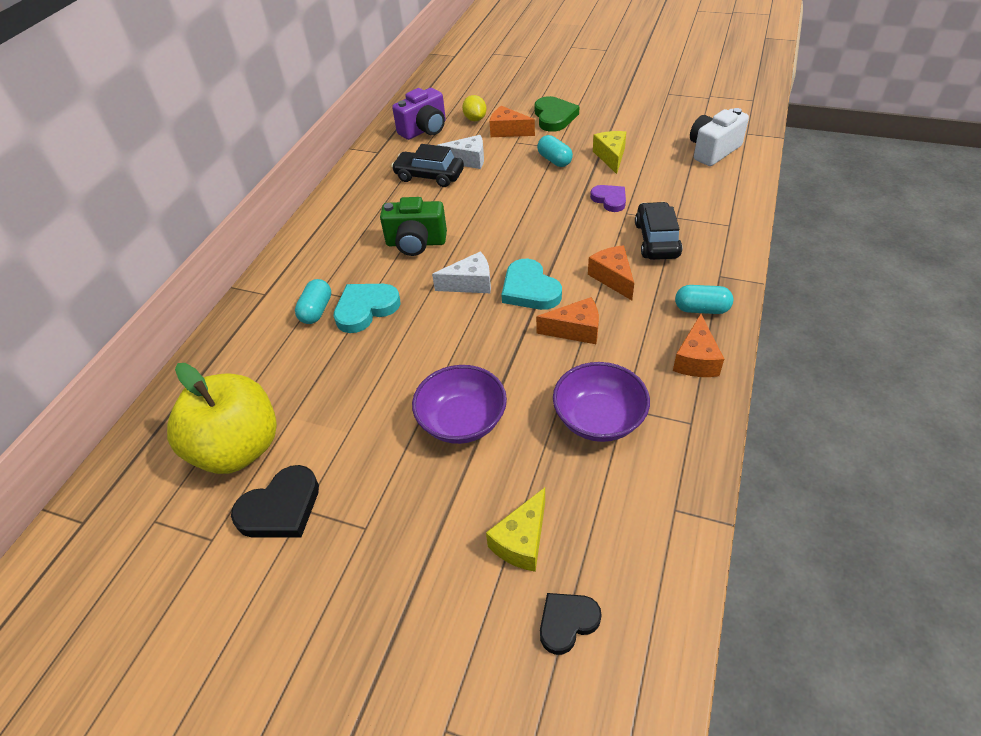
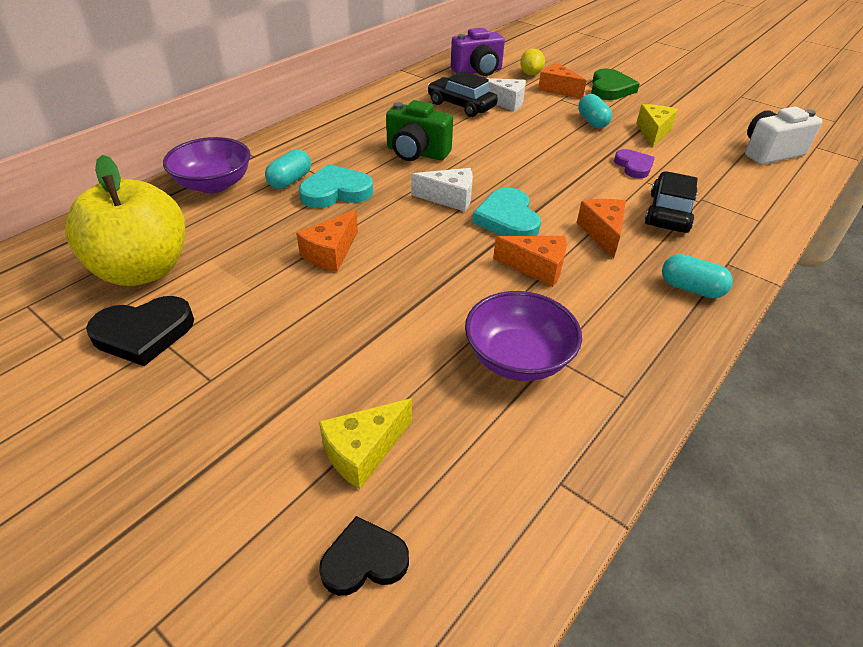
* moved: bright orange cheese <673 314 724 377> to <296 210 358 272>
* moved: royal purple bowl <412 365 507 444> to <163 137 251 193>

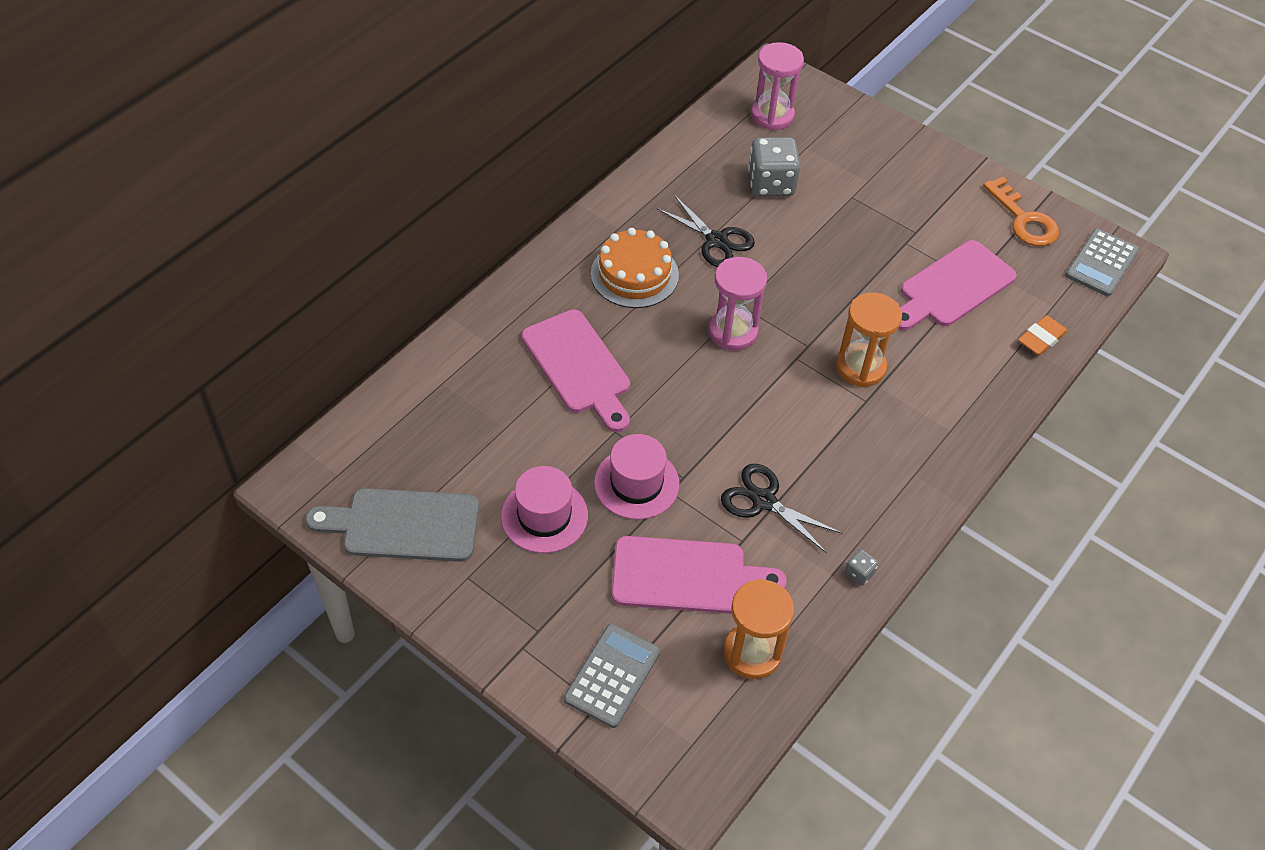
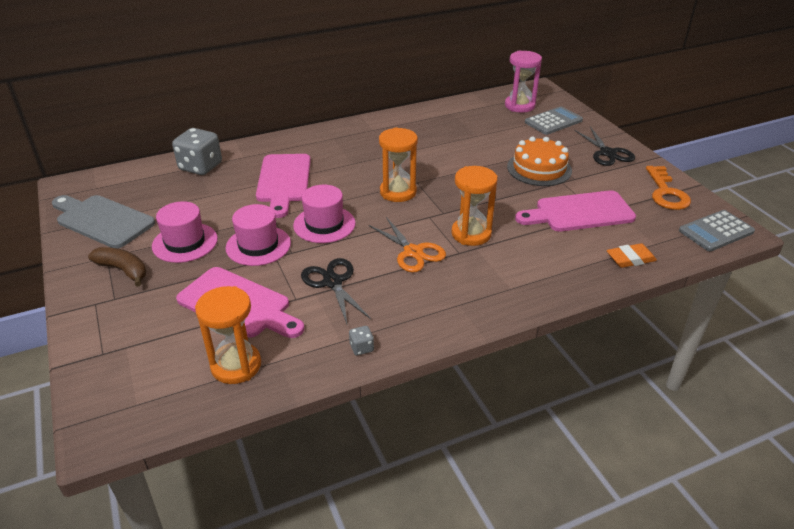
* moved: grey die <748 137 800 197> to <172 128 222 175>
* moved: ebony scissors <657 195 755 267> to <574 127 635 166>
* moved: bright orange cake <591 228 679 308> to <507 136 572 186>
* recoloured: rosy sand timer <708 257 767 351> to bright orange sand timer <379 127 418 202>
* moved: grey calculator <564 624 660 728> to <525 106 583 135>
* added: rosy tall hat <293 185 355 243>
* added: bright orange scissors <369 217 446 272>
* added: russet banana fruit <88 247 146 287>

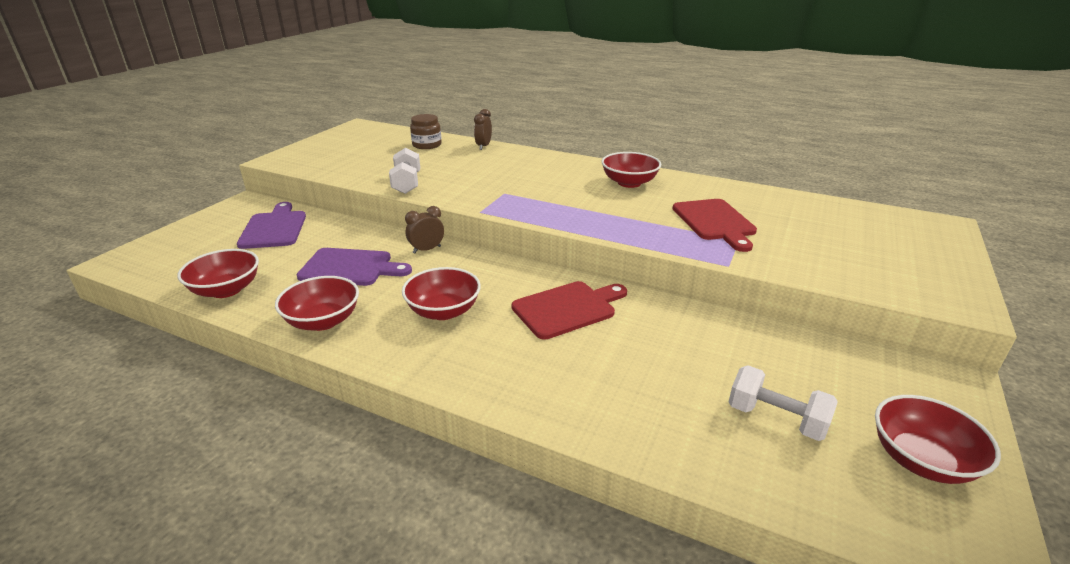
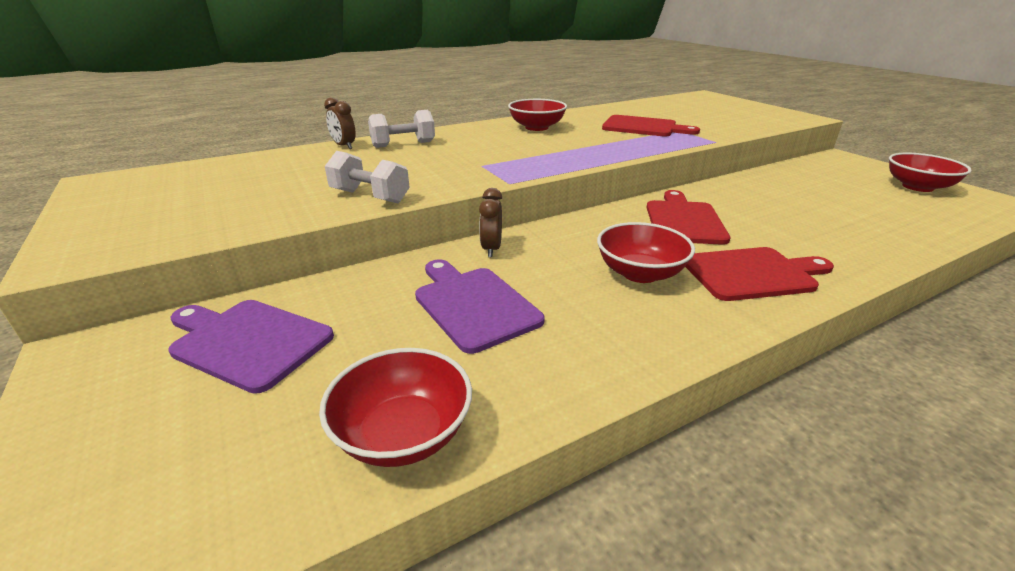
* removed: russet jam jar <410 114 442 149>
* turned: royal purple cutting board <297 248 412 286> = <415 259 545 354> 75 degrees counterclockwise
* removed: scarlet bowl <275 276 359 331>
* moved: pure white free weight <729 365 837 441> to <368 110 435 148>
* added: scarlet cutting board <685 247 834 301>

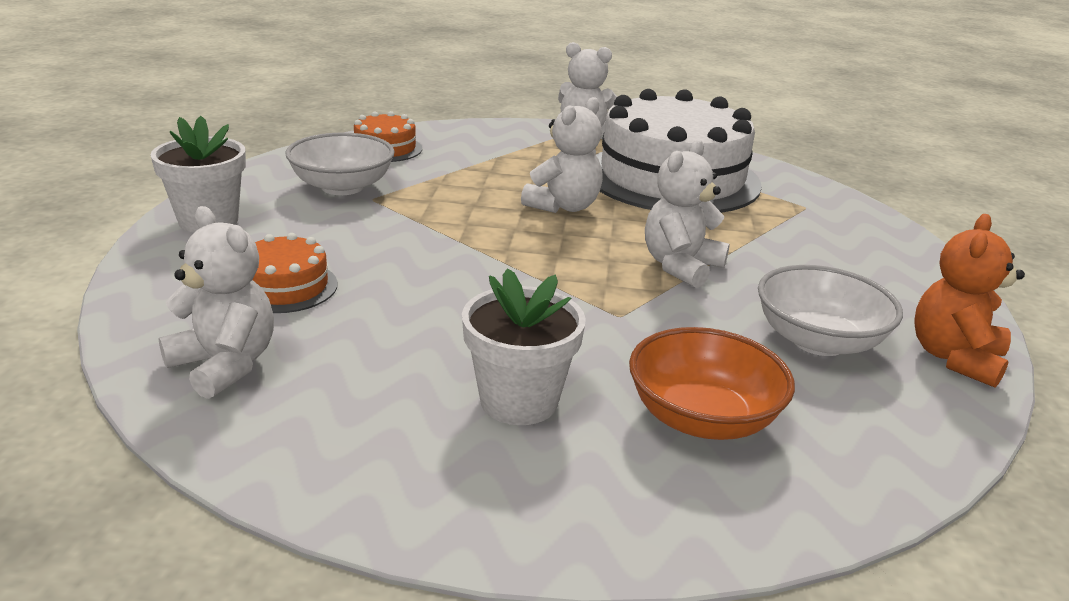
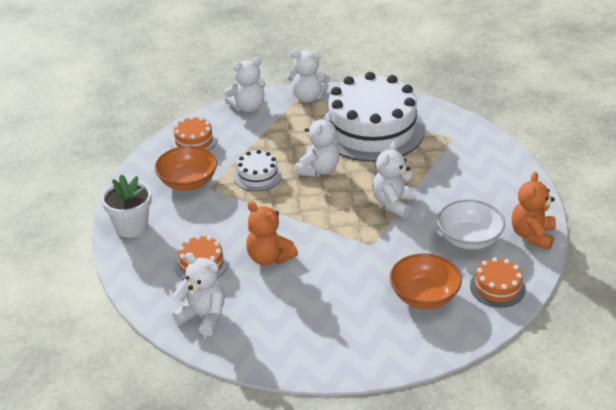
* recoloured: pure white bowl <285 133 394 195> to bright orange bowl <155 146 217 191>
* removed: pure white flower pot <462 268 586 425>
* added: pure white teddy <224 57 265 112>
* added: pure white cake <234 150 282 191>
* added: bright orange teddy <246 201 298 266>
* added: bright orange cake <470 257 526 308>

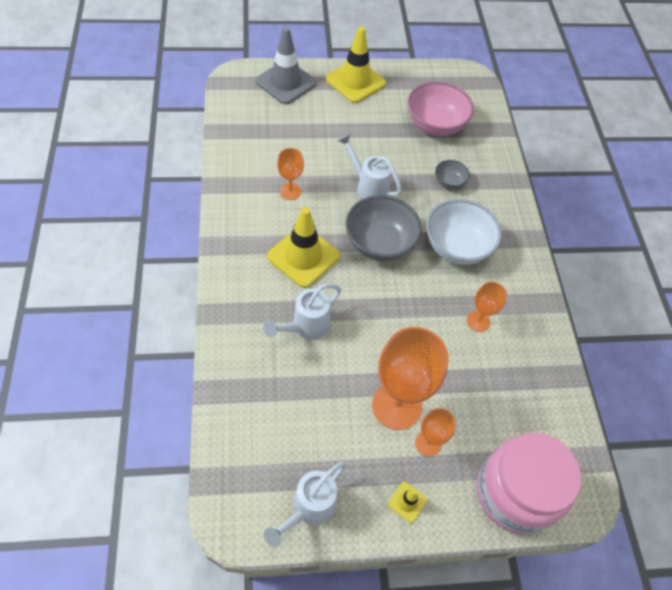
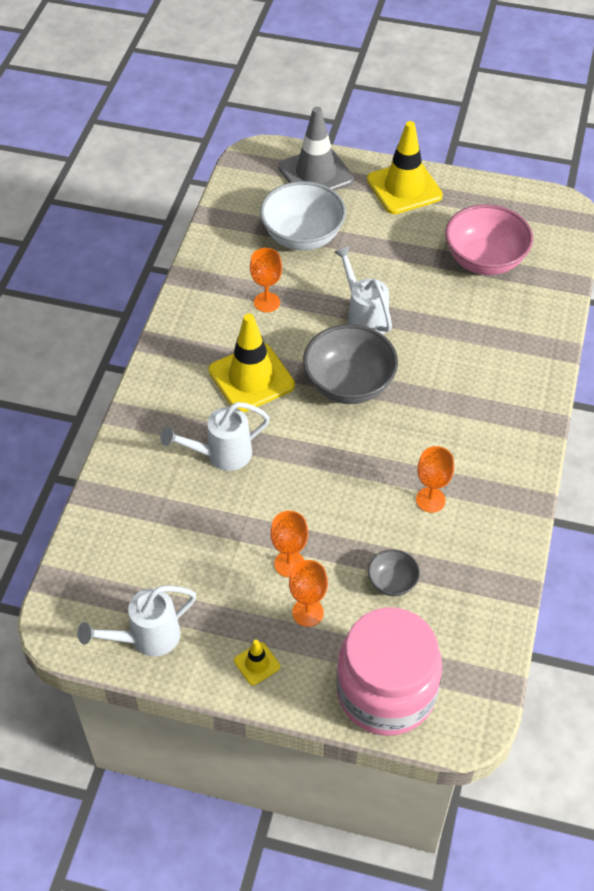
* moved: grey bowl <435 160 470 189> to <368 549 420 596>
* moved: pure white bowl <426 199 502 265> to <260 181 346 250>
* resized: bright orange chalice <372 327 449 430> = <270 511 308 577> x0.51

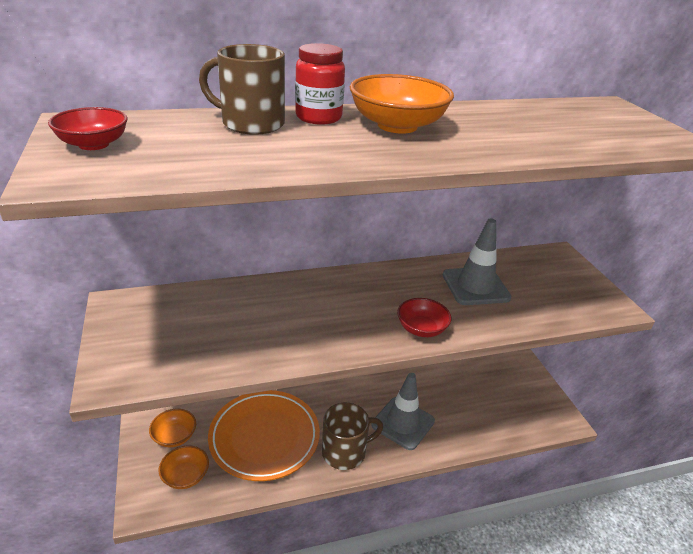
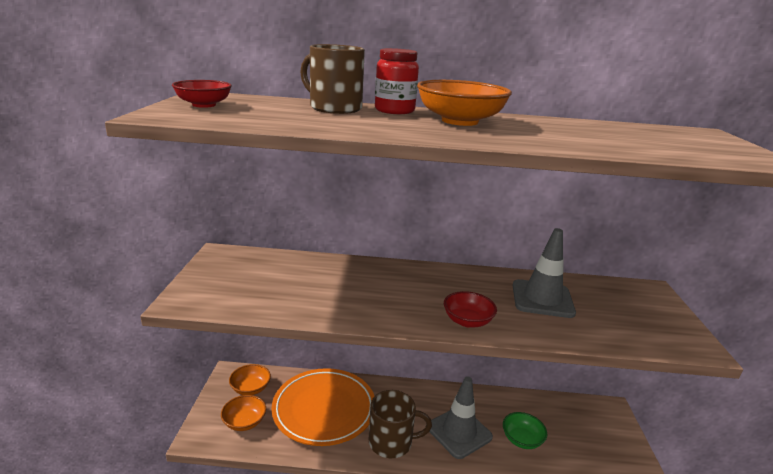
* added: emerald bowl <503 412 547 449>

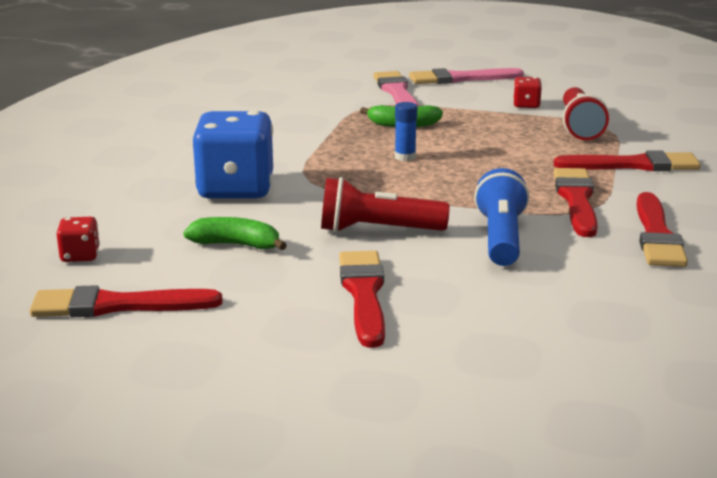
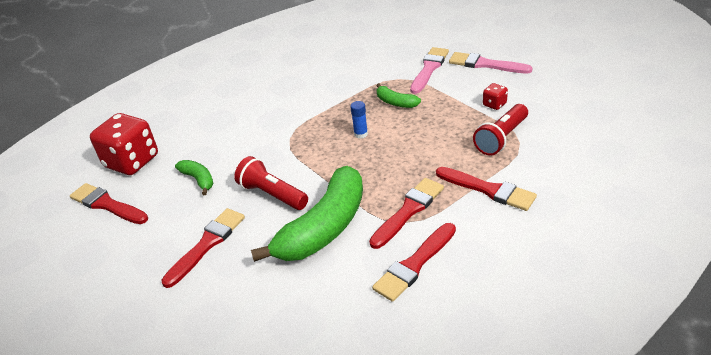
* removed: cobalt die <192 110 273 199>
* replaced: cobalt pocket torch <474 168 529 266> to emerald banana fruit <251 166 363 262>
* resized: scarlet die <57 217 100 262> = <90 113 158 175> x2.27

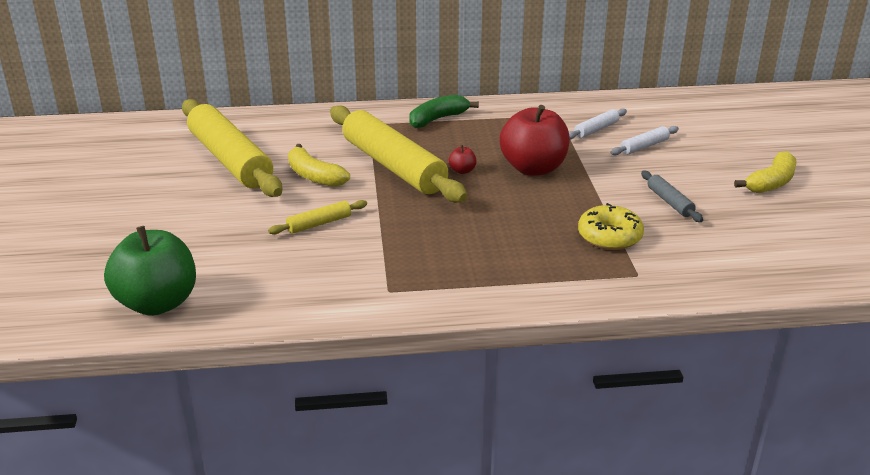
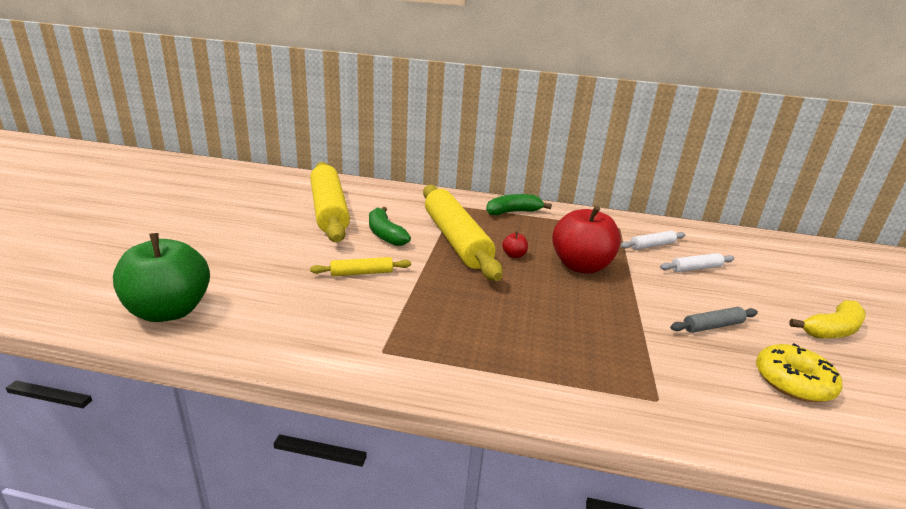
* recoloured: bright yellow banana fruit <288 144 350 187> to emerald banana fruit <369 207 411 246>
* turned: grey dough roller <641 171 703 222> = <670 307 758 333> 75 degrees clockwise
* moved: bright yellow doughnut <578 203 644 250> to <756 343 842 402>

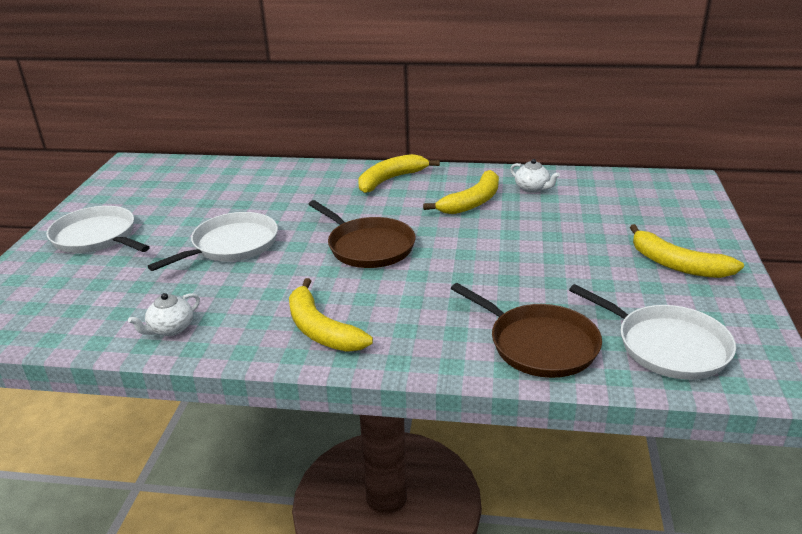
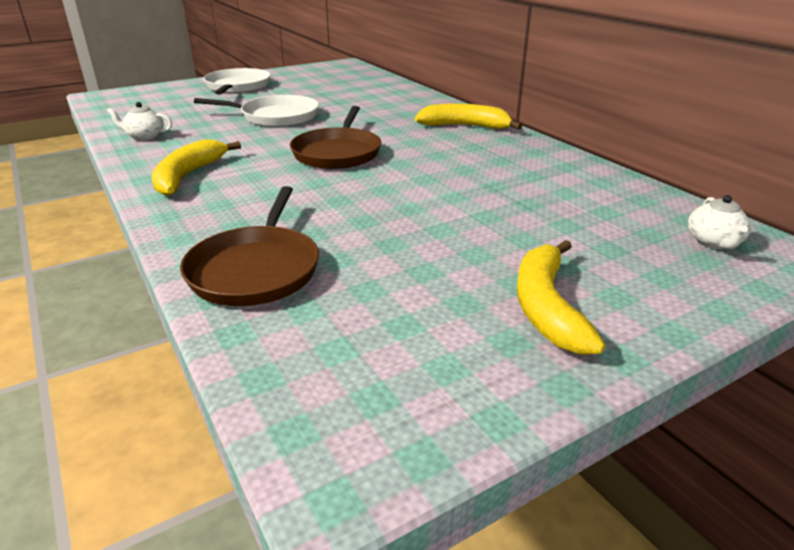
* moved: pure white china teapot <510 159 560 193> to <688 195 751 249>
* removed: bright yellow banana fruit <423 170 499 214>
* removed: pure white skillet <569 284 736 380>

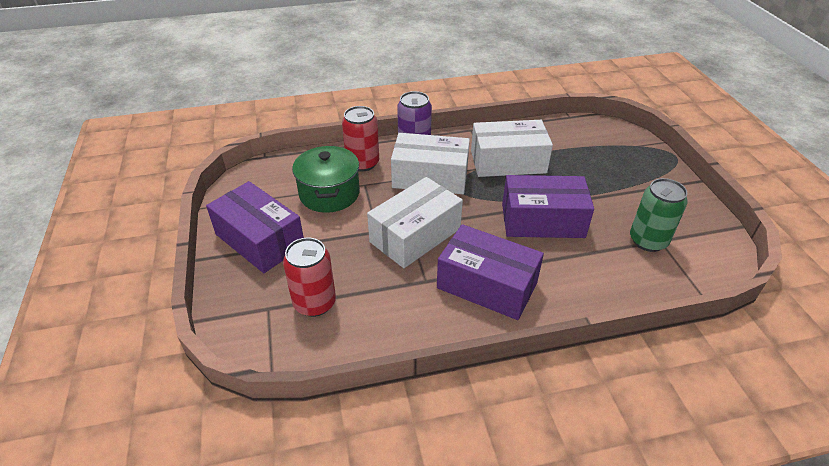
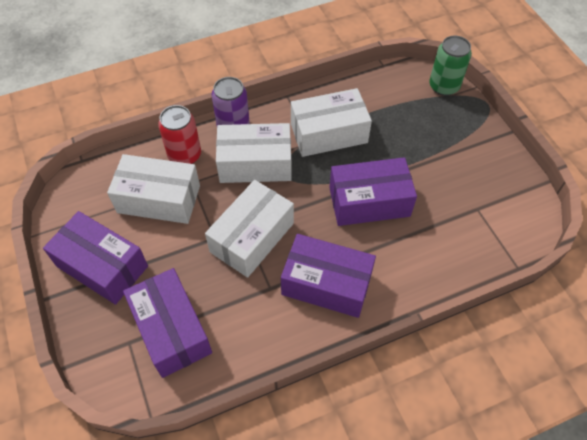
* replaced: emerald cooking pot <292 146 360 213> to pure white package <107 154 200 224>
* moved: emerald soda can <630 178 688 252> to <429 35 472 96>
* replaced: scarlet soda can <283 238 336 317> to royal purple package <123 268 212 378>

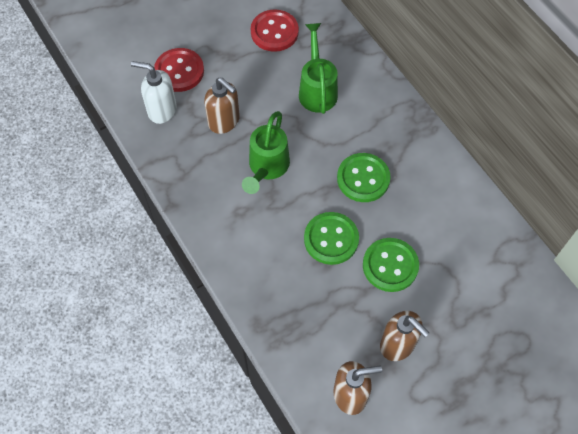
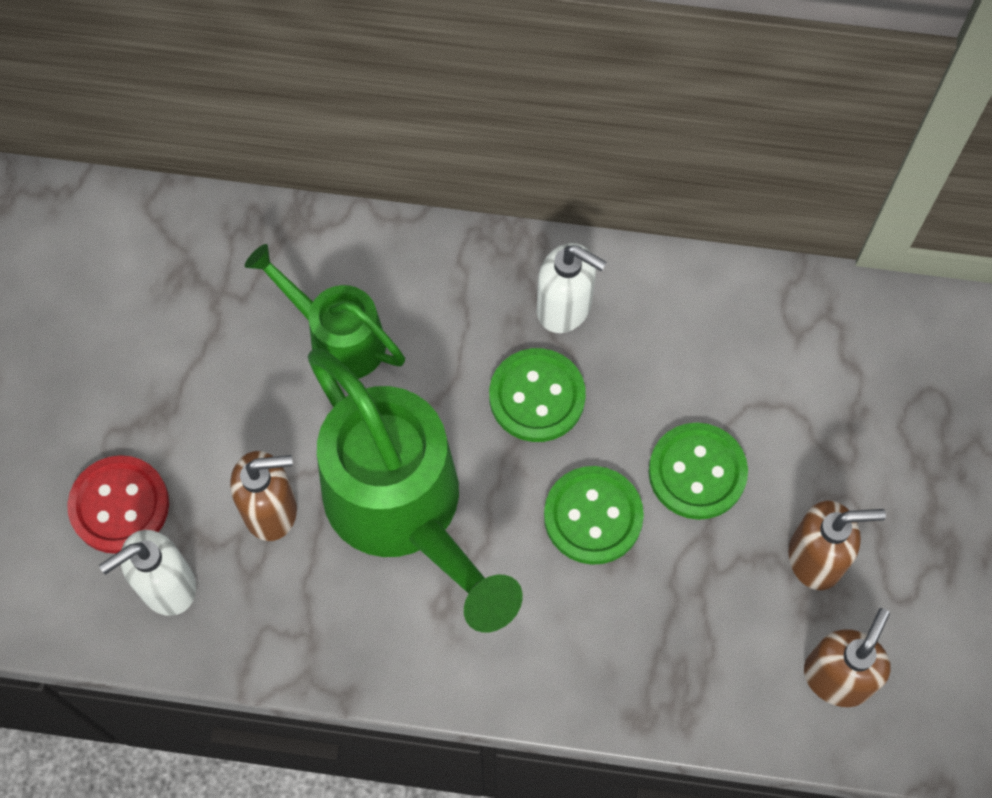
* removed: scarlet sewing button <251 10 299 52>
* resized: emerald watering pot <242 111 290 194> = <308 348 523 632> x1.78
* added: pure white soap pump <537 243 607 333>

